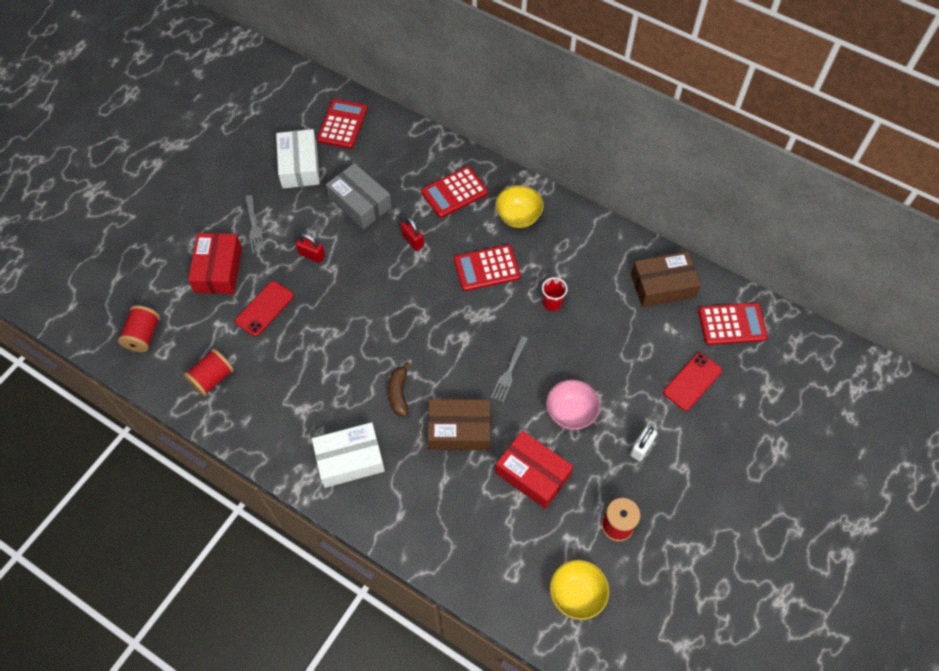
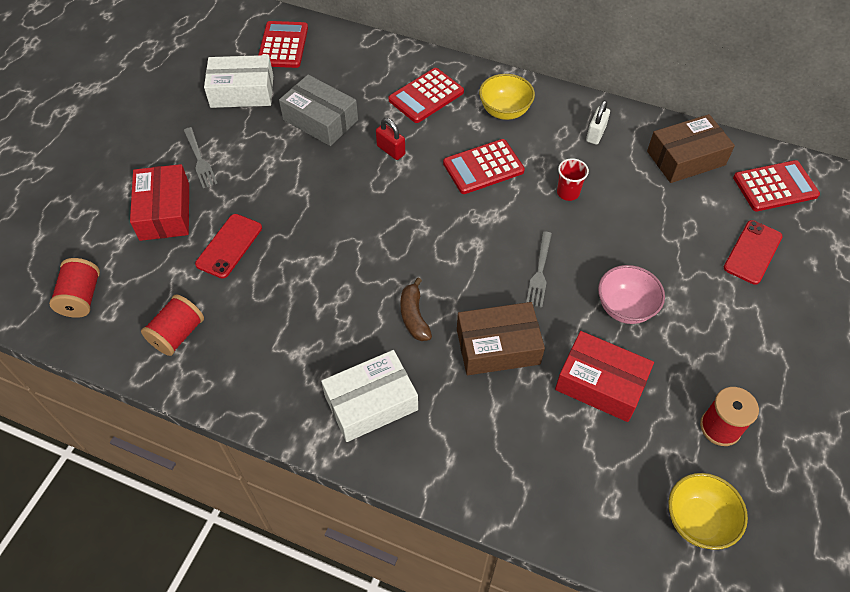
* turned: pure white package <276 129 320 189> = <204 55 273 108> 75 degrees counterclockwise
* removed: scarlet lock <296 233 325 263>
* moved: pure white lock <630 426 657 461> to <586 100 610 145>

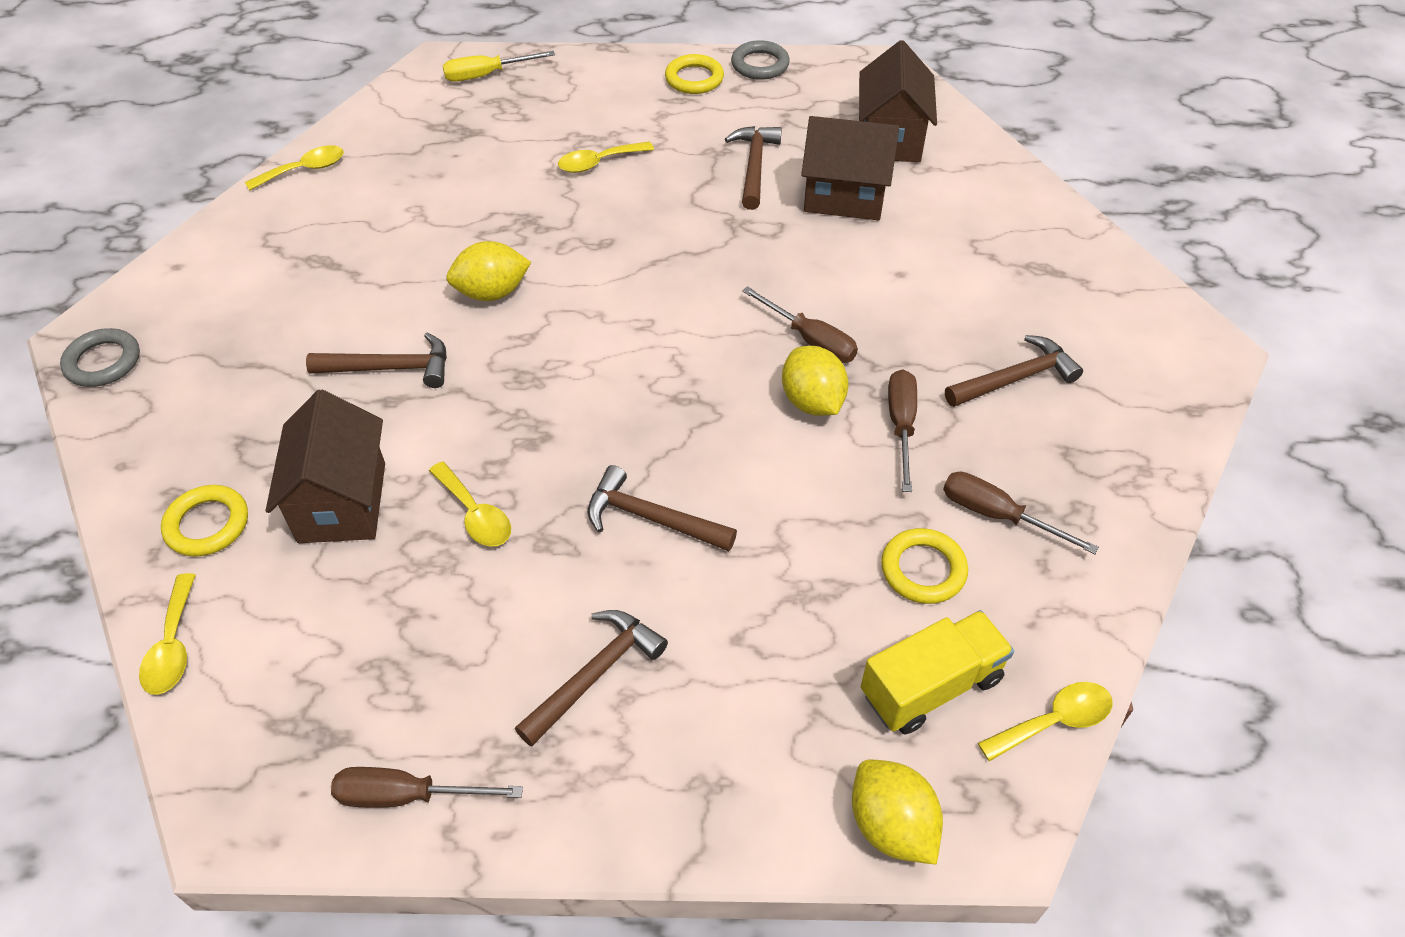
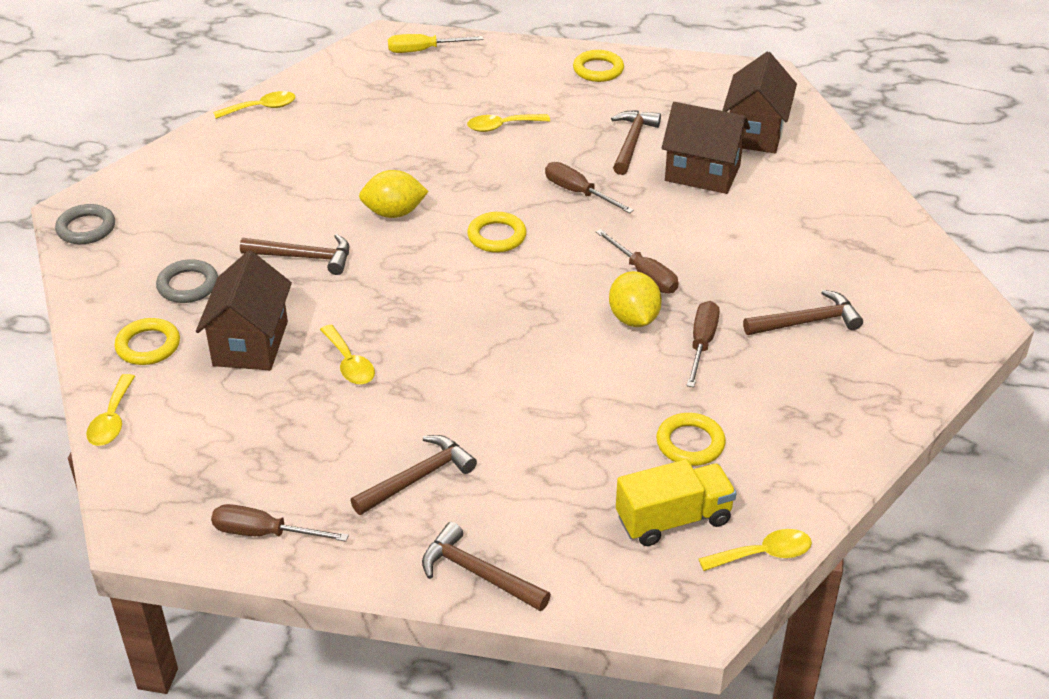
* moved: grey torus <731 40 790 80> to <156 259 218 303>
* moved: russet claw hammer <588 465 737 551> to <422 522 551 611>
* moved: russet hand screwdriver <943 472 1099 554> to <545 162 634 213>
* removed: bright yellow lemon <852 760 943 865>
* added: bright yellow torus <467 212 526 253>

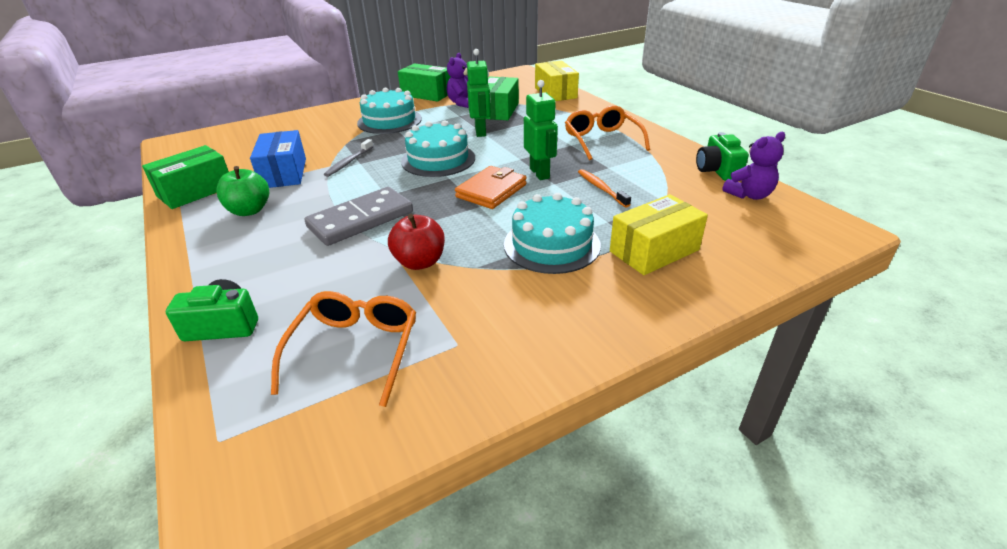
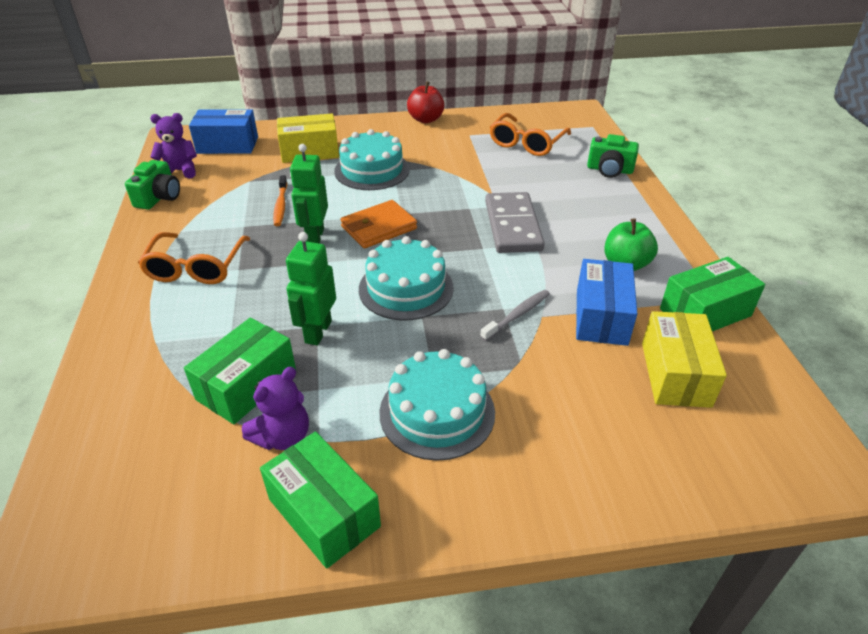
* moved: bright yellow package <535 60 579 101> to <642 311 727 408>
* turned: grey domino <304 187 413 246> = <485 192 545 253> 75 degrees counterclockwise
* moved: scarlet toy apple <388 214 445 270> to <407 81 445 123>
* added: cobalt package <189 109 258 154>

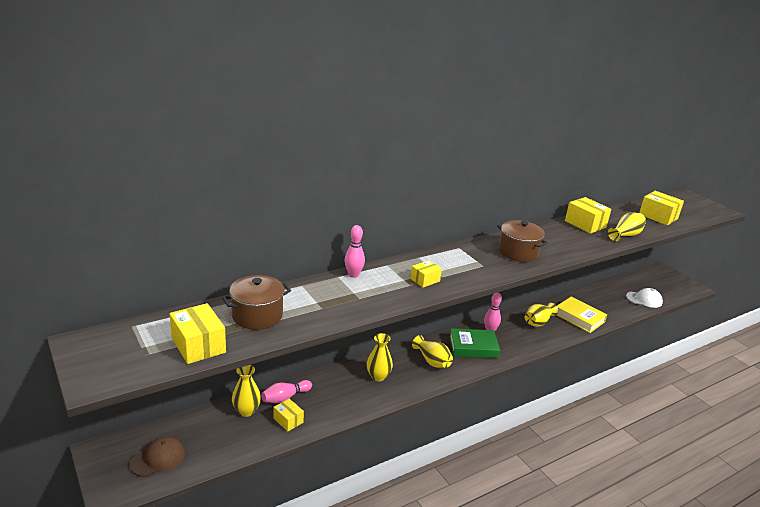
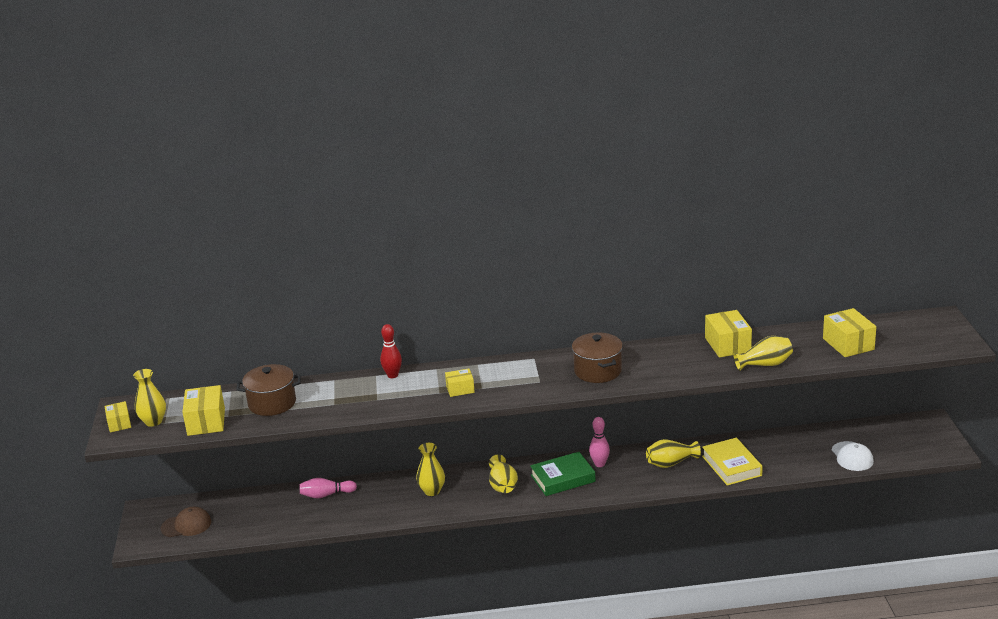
* recoloured: rosy bowling pin <345 225 365 278> to scarlet bowling pin <380 324 402 378>
* turned: pure white baseball cap <626 288 663 308> = <832 441 874 471> 45 degrees clockwise
* turned: emerald hardcover <449 328 500 358> = <530 452 596 496> 45 degrees counterclockwise
* moved: bright yellow tall vase <232 365 261 417> to <133 369 166 427>
* moved: bright yellow package <273 399 304 432> to <105 401 131 433>

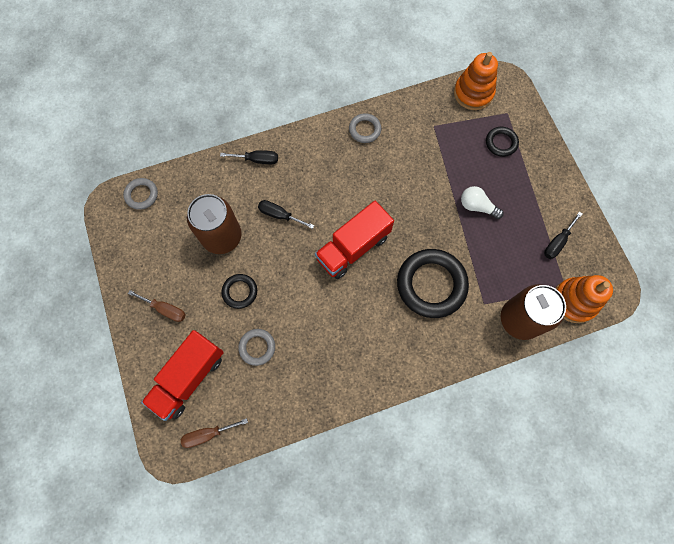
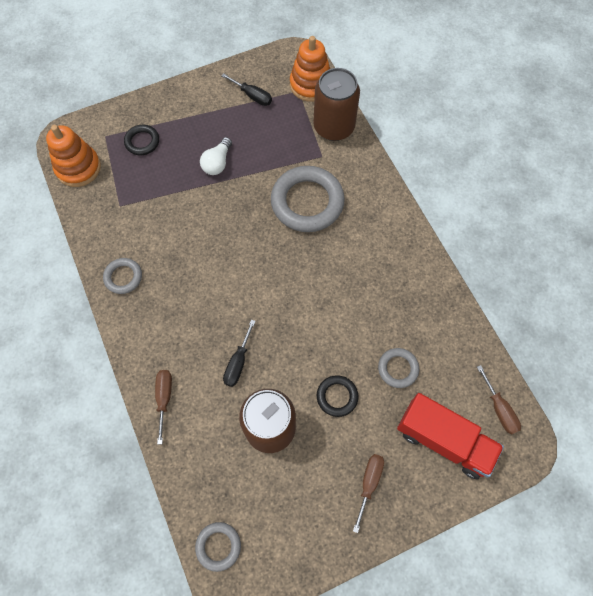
* recoloured: ebony hand screwdriver <220 150 278 164> to russet hand screwdriver <155 370 172 444>
* removed: scarlet truck <315 201 394 279>
* recoloured: ebony torus <397 249 469 318> to grey torus <271 166 345 232>

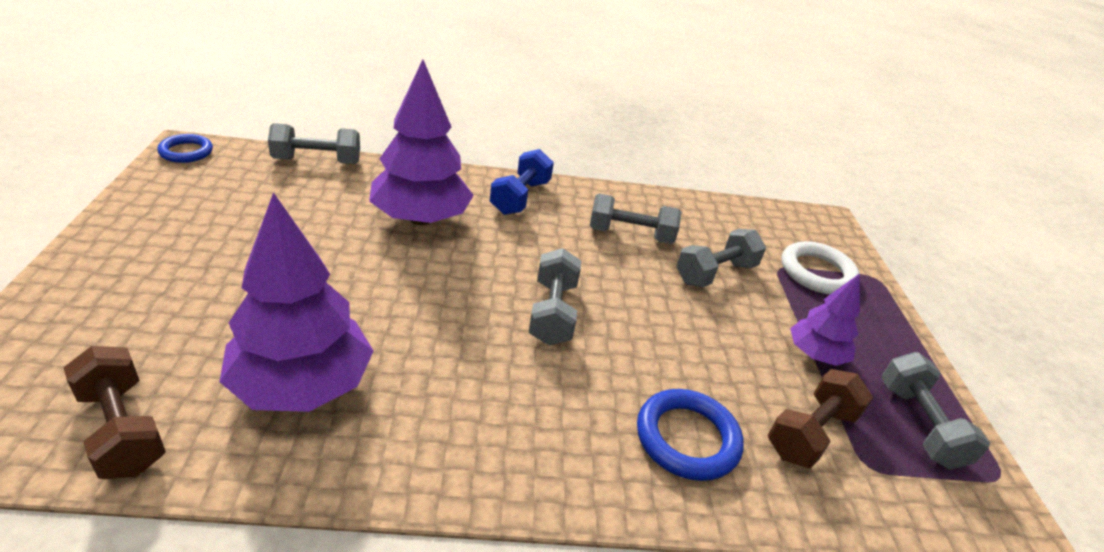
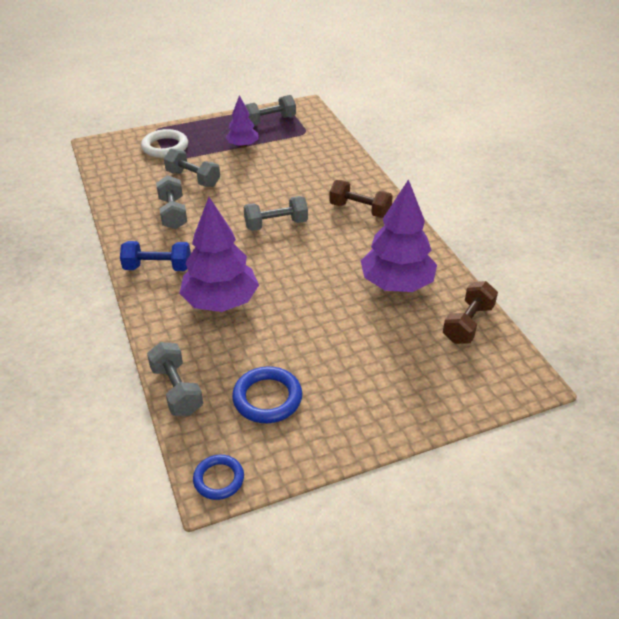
* moved: russet free weight <768 369 874 469> to <329 180 393 218>
* moved: cobalt torus <637 389 744 481> to <232 366 302 423>

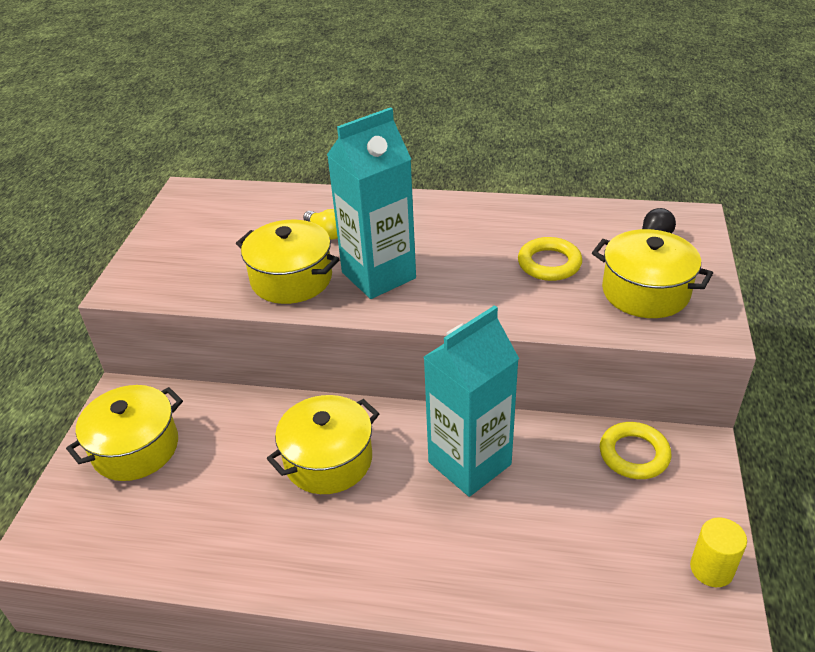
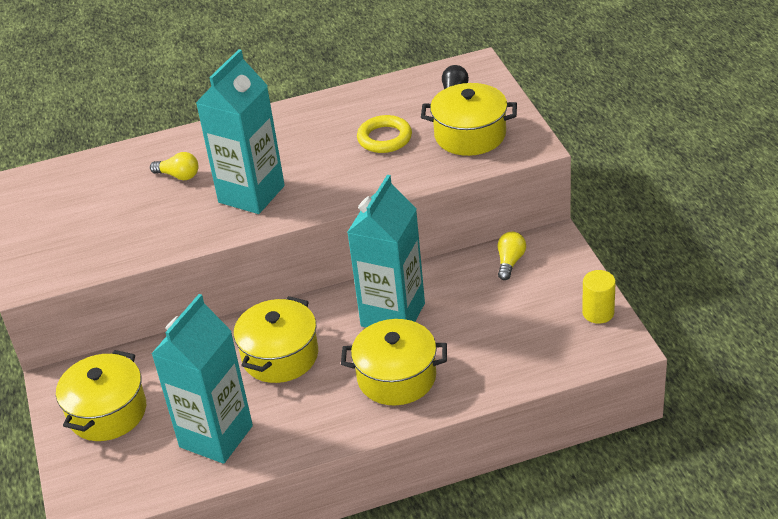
* moved: bright yellow cooking pot <236 220 340 304> to <341 319 447 405>
* replaced: bright yellow torus <600 422 671 479> to bright yellow light bulb <498 232 526 280>
* added: aqua juice carton <151 294 253 464>

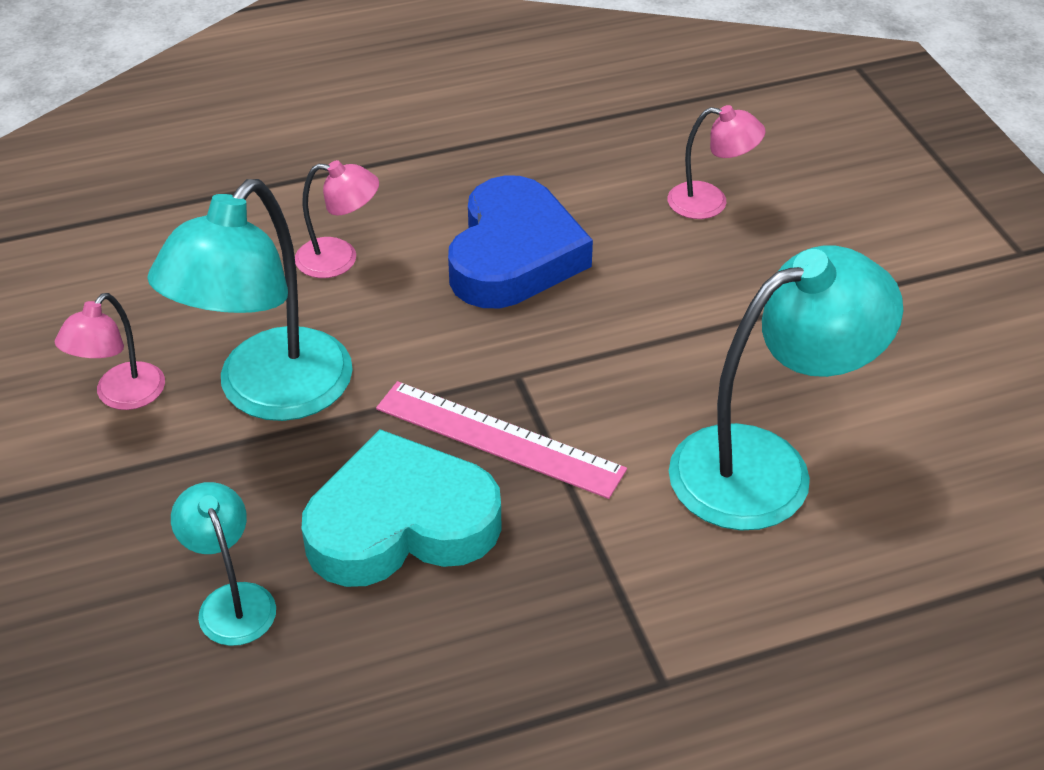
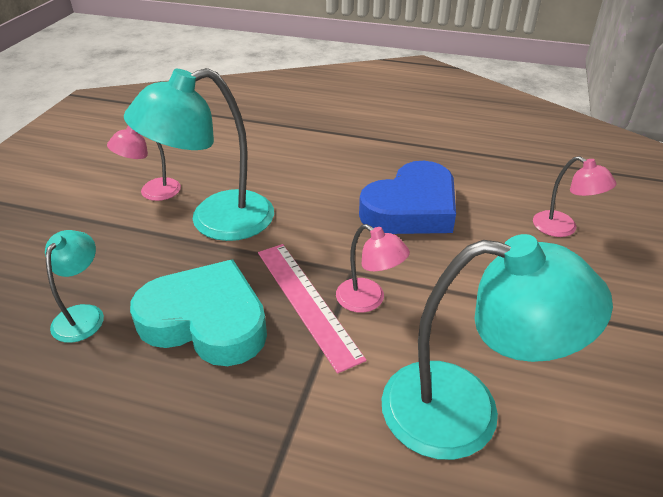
* moved: rosy desk lamp <295 160 379 278> to <336 224 410 313>

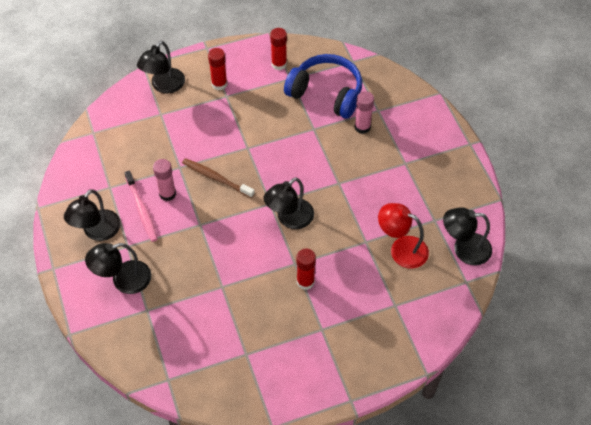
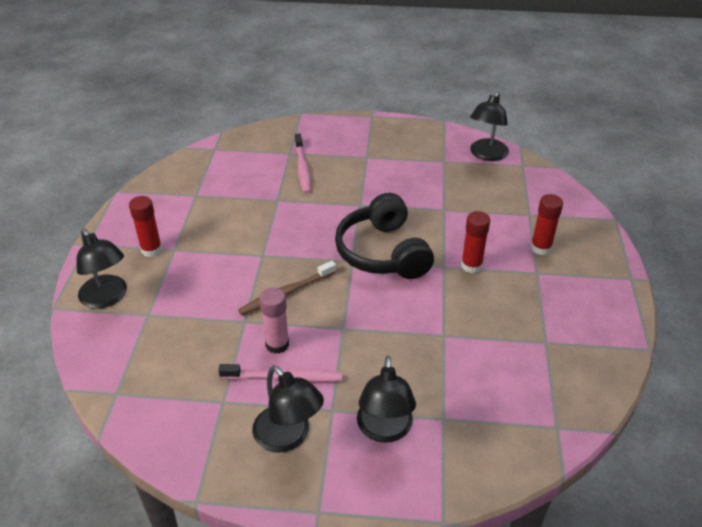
* moved: scarlet glue stick <270 28 287 70> to <530 194 563 255>
* removed: cobalt over-ear headphones <284 54 362 119>
* replaced: rosy glue stick <355 91 374 134> to rosy tooth brush <295 134 311 194>
* replaced: ebony desk lamp <263 177 314 229> to ebony over-ear headphones <335 193 434 279>
* removed: scarlet desk lamp <378 203 429 269>

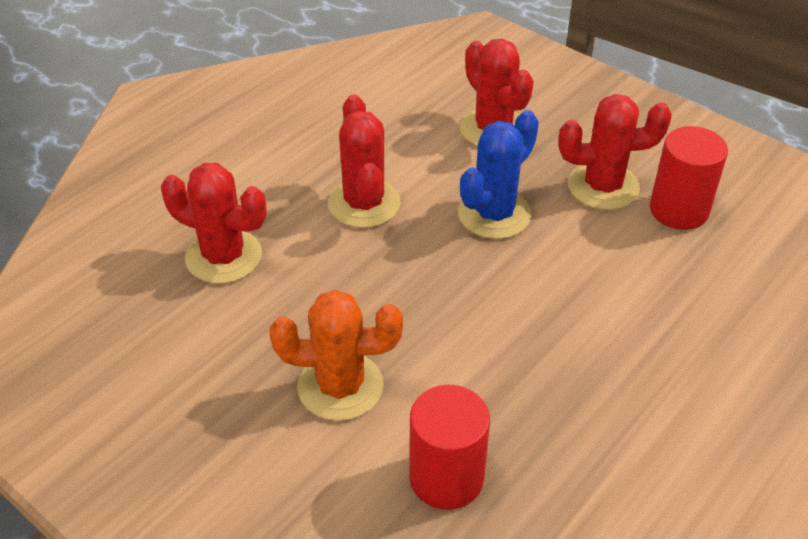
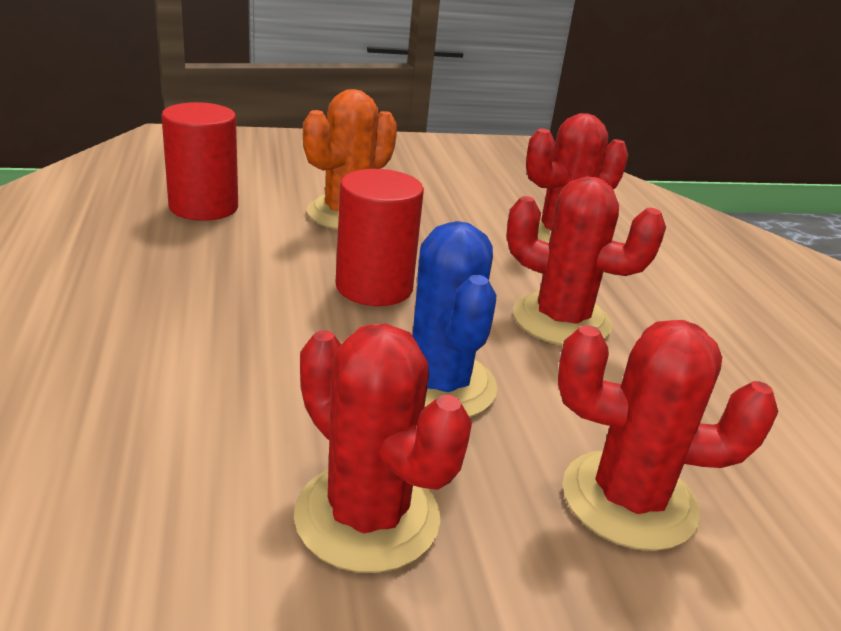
* turned: scarlet cactus <558 94 672 210> = <294 323 472 573> 75 degrees counterclockwise
* moved: scarlet solid cylinder <650 126 728 230> to <336 169 424 306>

